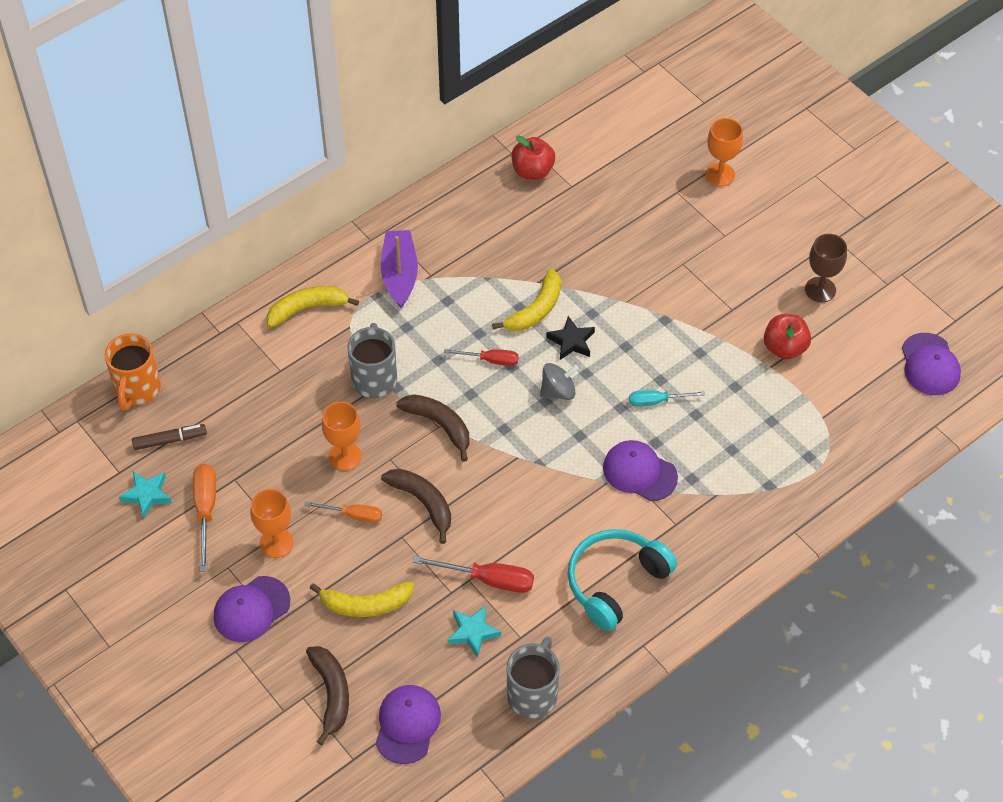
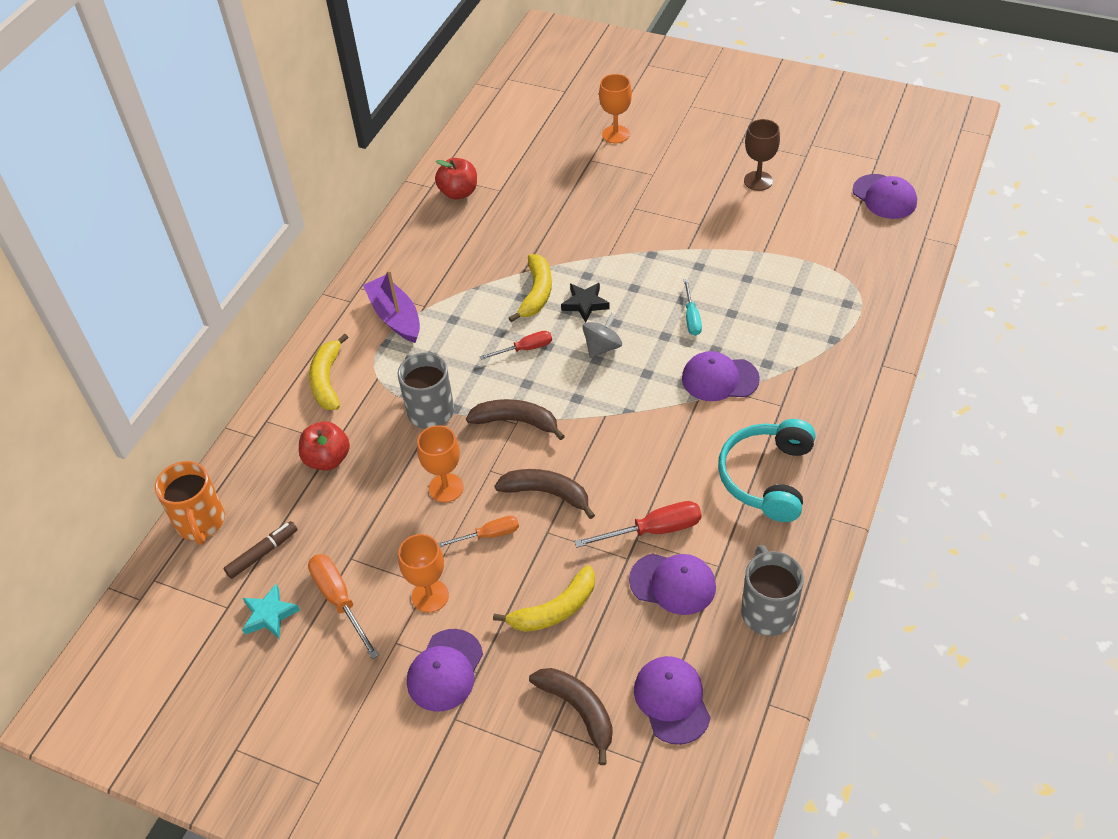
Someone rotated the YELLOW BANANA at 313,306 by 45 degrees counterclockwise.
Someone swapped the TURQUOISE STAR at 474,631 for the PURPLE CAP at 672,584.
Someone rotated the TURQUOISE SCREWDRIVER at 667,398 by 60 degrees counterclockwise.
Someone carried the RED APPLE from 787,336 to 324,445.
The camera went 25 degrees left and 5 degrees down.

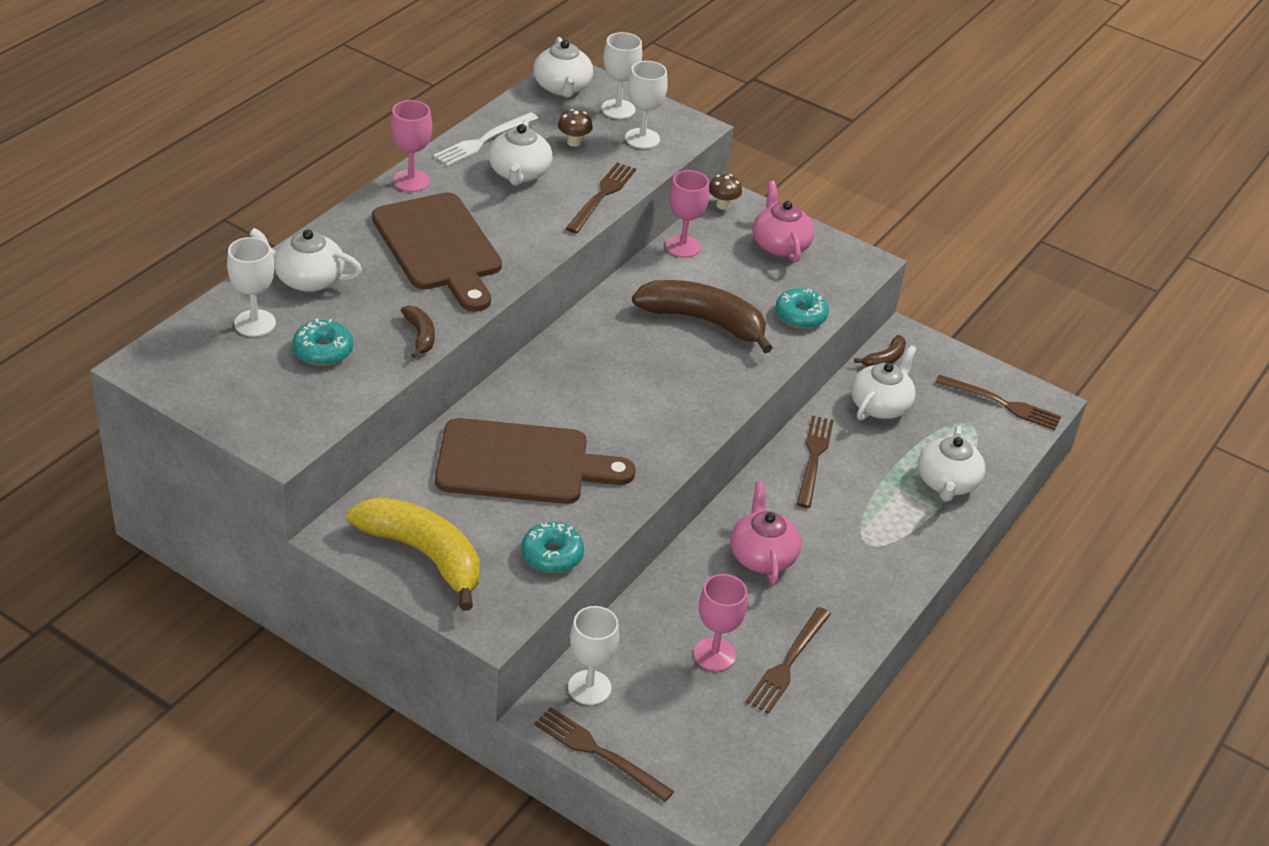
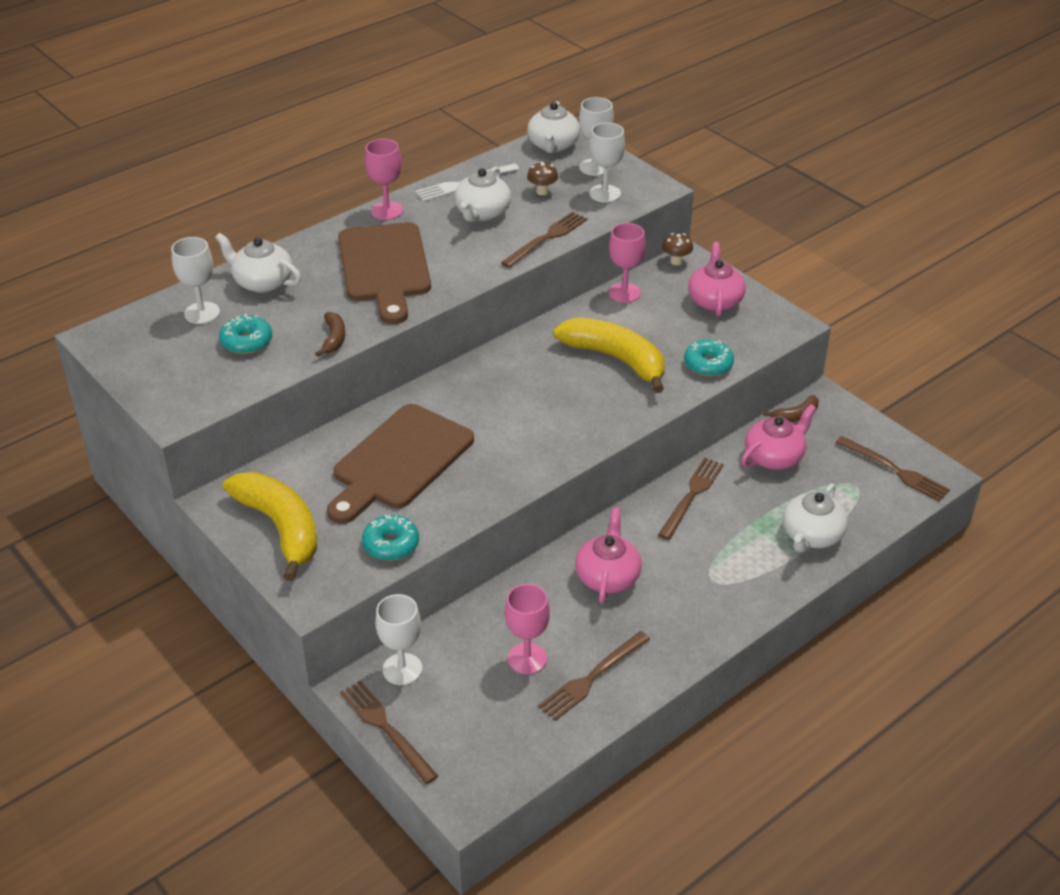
Someone rotated the BROWN CUTTING BOARD at 535,461 by 105 degrees clockwise.
Someone repainted the BROWN BANANA at 702,316, which became the YELLOW BANANA at 609,355.
Someone repainted the WHITE TEAPOT at 884,382, which became the PINK TEAPOT at 778,437.
The camera went 20 degrees right and 0 degrees up.

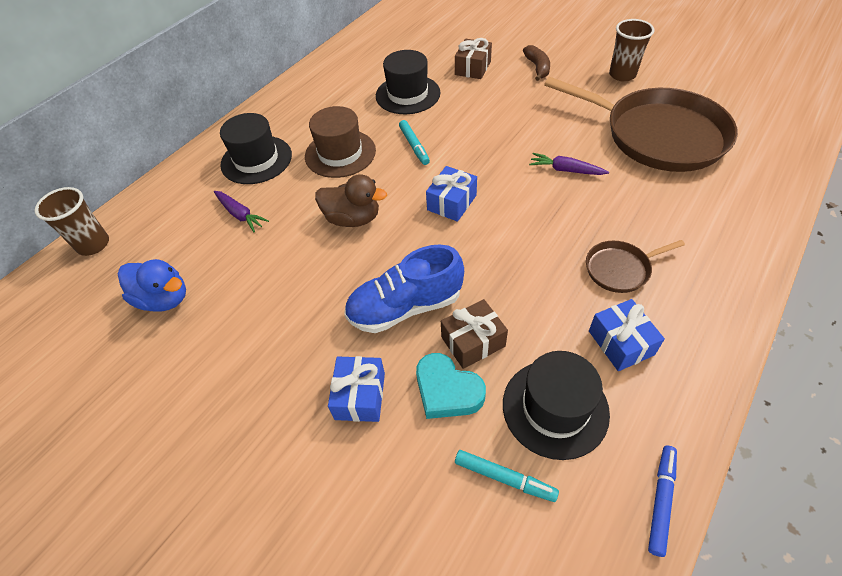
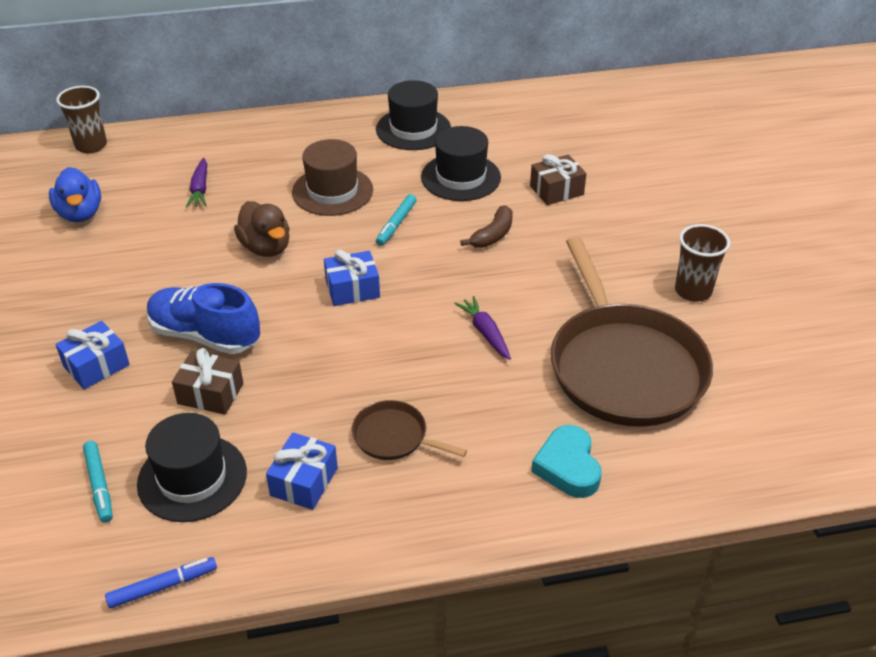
Someone carried the BLACK HAT from 256,148 to 413,115.
Someone carried the TURQUOISE HEART from 451,386 to 566,461.
Someone carried the BROWN BANANA from 536,63 to 486,226.
The camera went 40 degrees right and 10 degrees down.

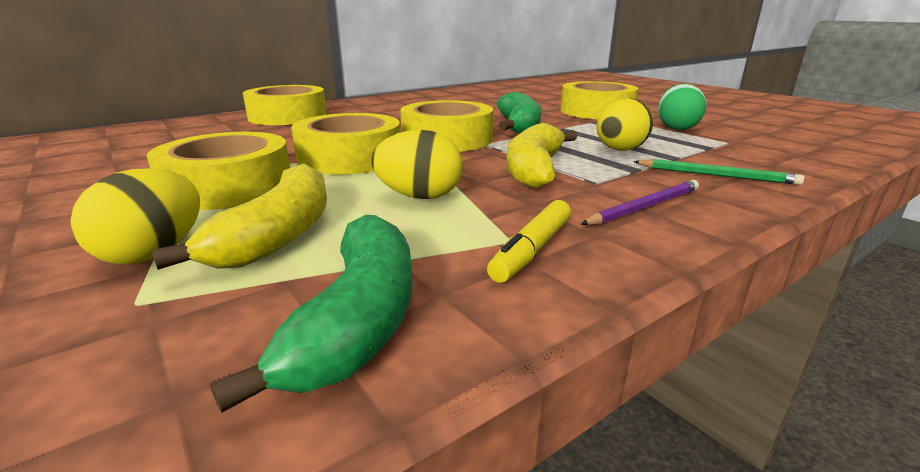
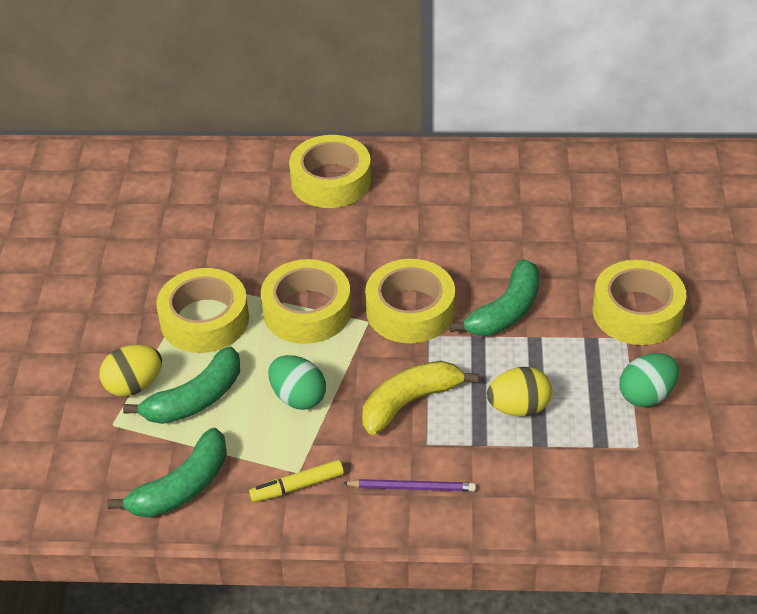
Someone repainted the YELLOW BANANA at 239,216, which became the GREEN BANANA at 181,385.
Someone repainted the YELLOW EGG at 417,164, which became the GREEN EGG at 297,382.
Someone took away the GREEN PENCIL at 718,172.
The camera went 40 degrees right and 20 degrees up.

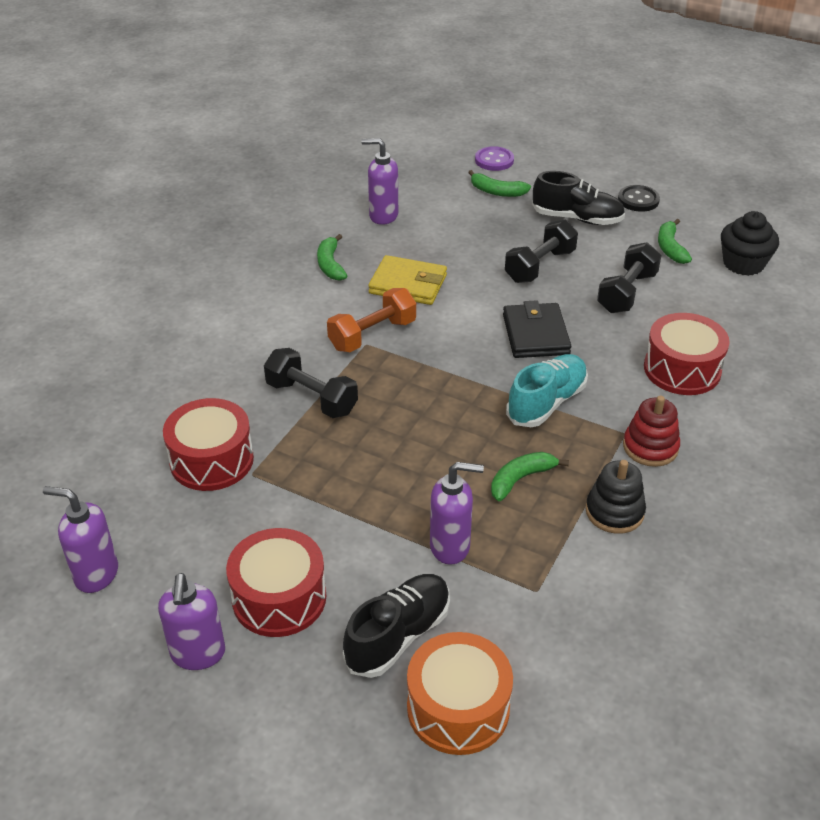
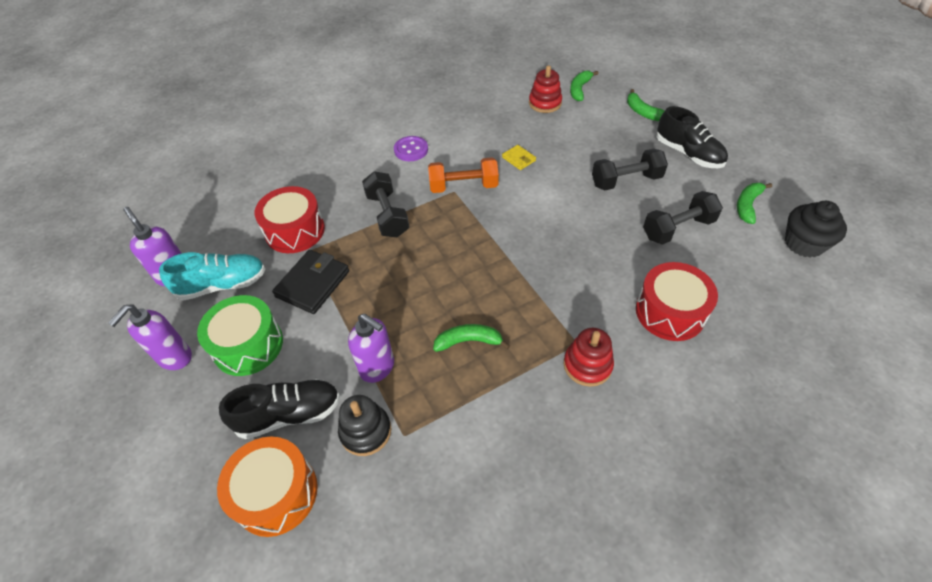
Someone repainted the RED DRUM at 276,582, which became the GREEN DRUM at 240,335.
Someone carried the GREEN BANANA from 332,257 to 584,86.
Someone swapped the PURPLE SOAP DISPENSER at 379,181 for the RED STACKING TOY at 545,89.
Someone scaled the YELLOW WALLET at 407,280 by 0.53.
Someone carried the PURPLE BUTTON from 494,158 to 411,148.
Someone carried the BLACK WALLET from 537,329 to 310,282.
Someone carried the TURQUOISE SHOE from 547,390 to 212,276.
Someone carried the BLACK STACKING TOY from 616,497 to 364,425.
Someone took away the BLACK BUTTON at 639,198.
The camera went 35 degrees right and 10 degrees up.

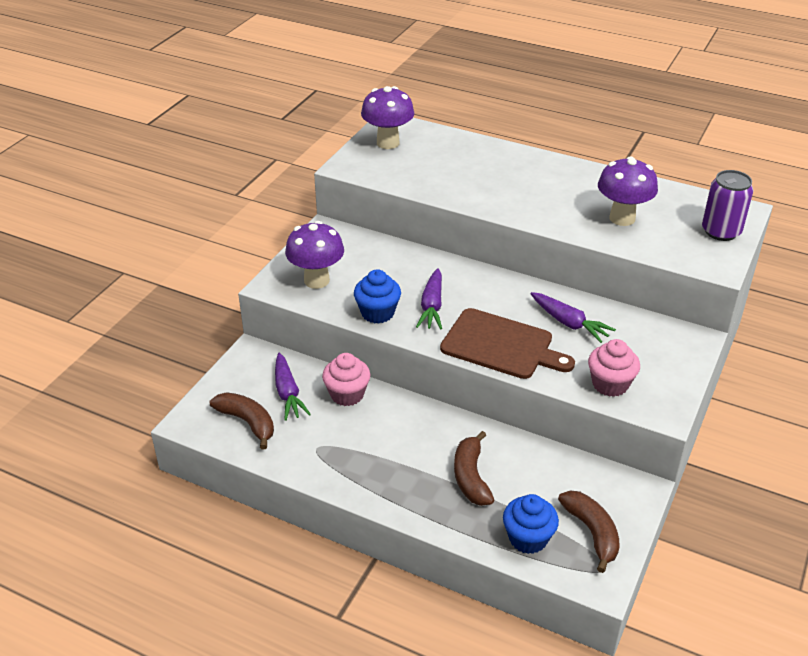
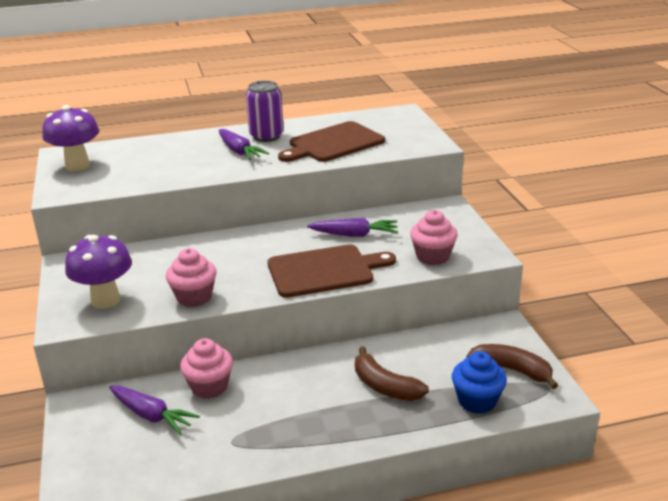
Someone took away the BROWN BANANA at 242,420.
Someone repainted the BLUE CUPCAKE at 377,296, which became the PINK CUPCAKE at 191,277.
Someone carried the PURPLE CARROT from 429,298 to 244,144.
Someone swapped the PURPLE MUSHROOM at 628,191 for the BROWN CUTTING BOARD at 331,141.
Someone carried the PURPLE CAN from 728,205 to 265,111.
The camera went 40 degrees left and 10 degrees down.

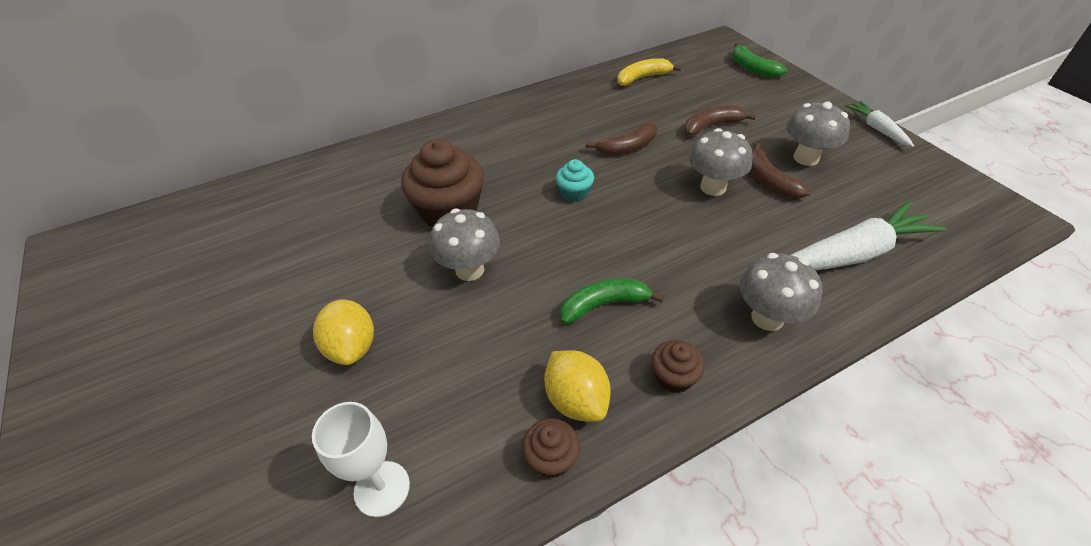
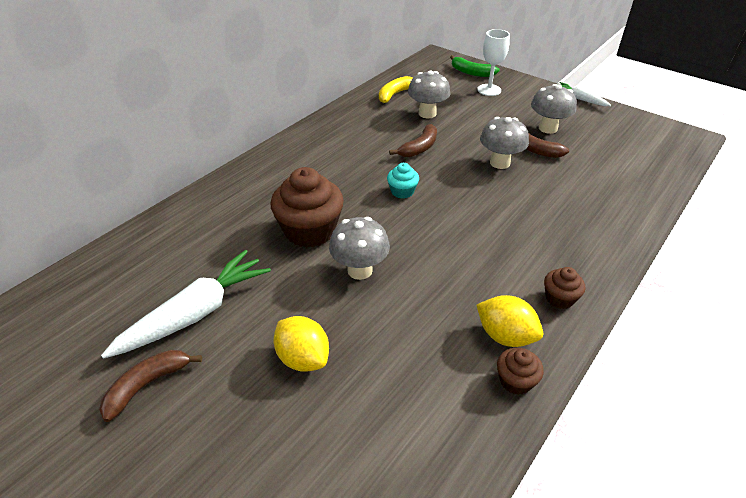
Someone carried the WHITE GOBLET from 361,459 to 493,62.
Someone took away the GREEN BANANA at 612,301.
Someone carried the BROWN BANANA from 720,120 to 150,386.
Someone carried the GREY MUSHROOM from 781,292 to 429,94.
Someone carried the WHITE CARROT from 868,235 to 186,304.
The camera went 25 degrees left and 5 degrees down.

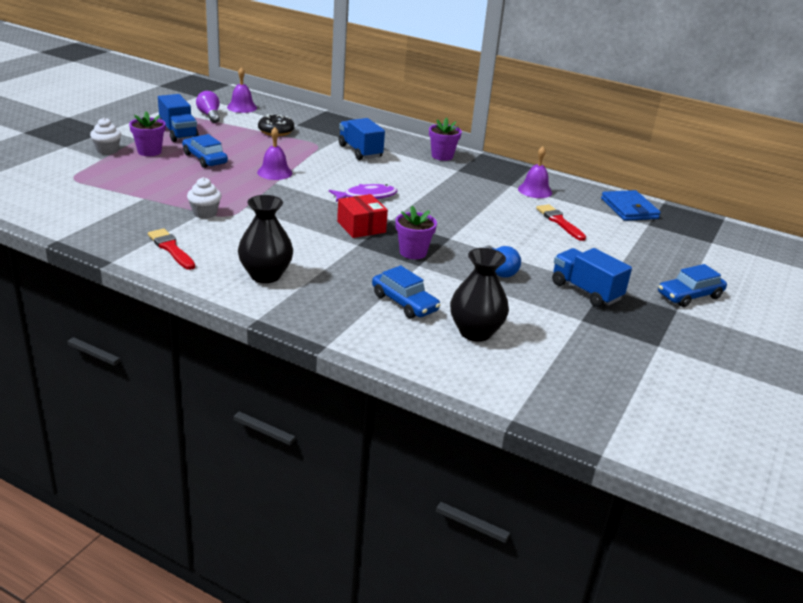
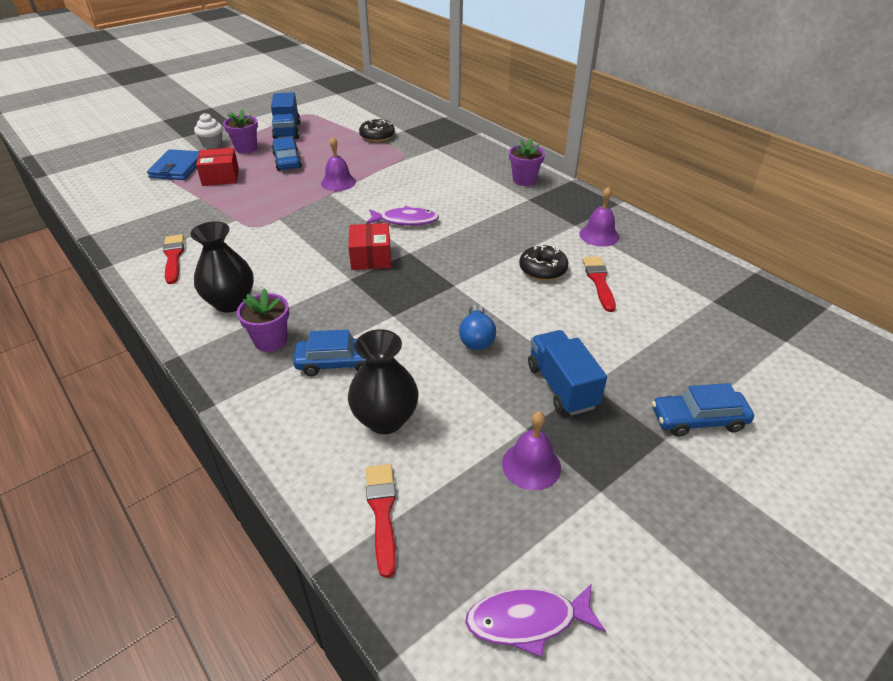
Someone took away the WHITE CUPCAKE at 204,198.
Someone took away the PURPLE LIGHT BULB at 208,107.
Someone carried the PURPLE BELL from 242,90 to 531,450.
Someone took away the BLUE TRUCK at 361,139.
Someone rotated the BLUE CAR at 406,292 by 75 degrees counterclockwise.
Someone carried the PURPLE FLOWER POT from 416,232 to 263,320.
Someone carried the BLUE WALLET from 631,205 to 173,164.
Someone put down the RED BOX at 217,167.
Someone put down the RED BRUSH at 381,521.
Someone put down the PURPLE FISH at 535,620.
Someone put down the BLACK DONUT at 544,262.
The camera went 25 degrees right and 10 degrees up.

